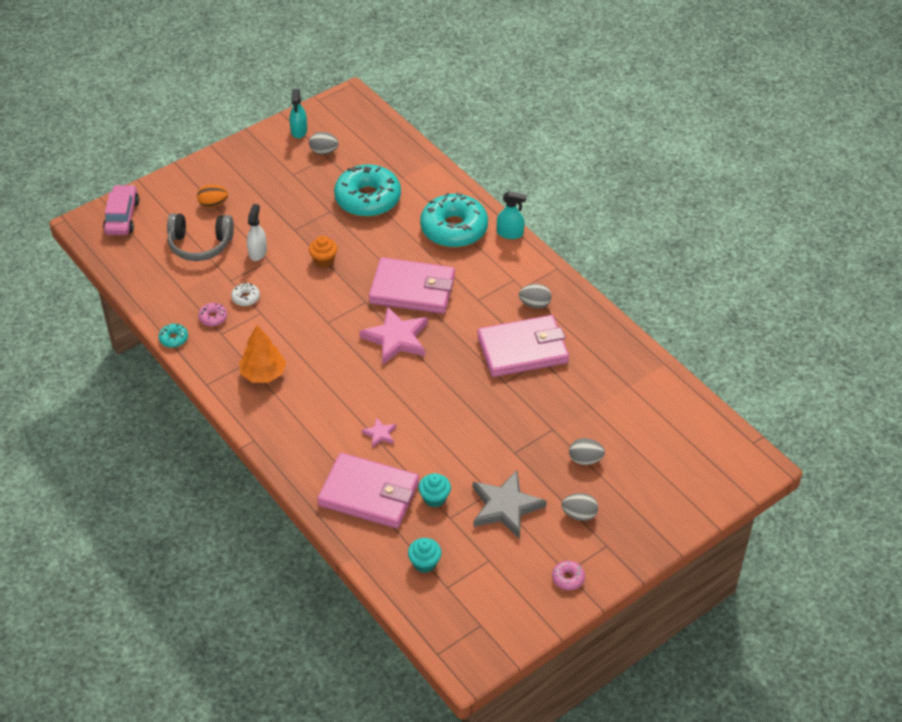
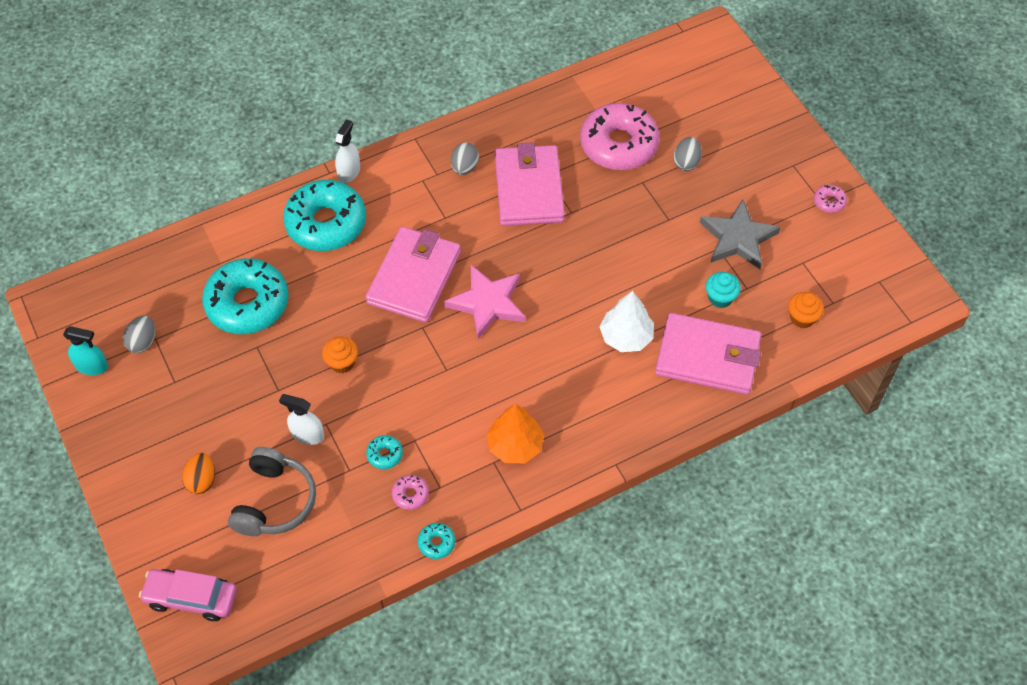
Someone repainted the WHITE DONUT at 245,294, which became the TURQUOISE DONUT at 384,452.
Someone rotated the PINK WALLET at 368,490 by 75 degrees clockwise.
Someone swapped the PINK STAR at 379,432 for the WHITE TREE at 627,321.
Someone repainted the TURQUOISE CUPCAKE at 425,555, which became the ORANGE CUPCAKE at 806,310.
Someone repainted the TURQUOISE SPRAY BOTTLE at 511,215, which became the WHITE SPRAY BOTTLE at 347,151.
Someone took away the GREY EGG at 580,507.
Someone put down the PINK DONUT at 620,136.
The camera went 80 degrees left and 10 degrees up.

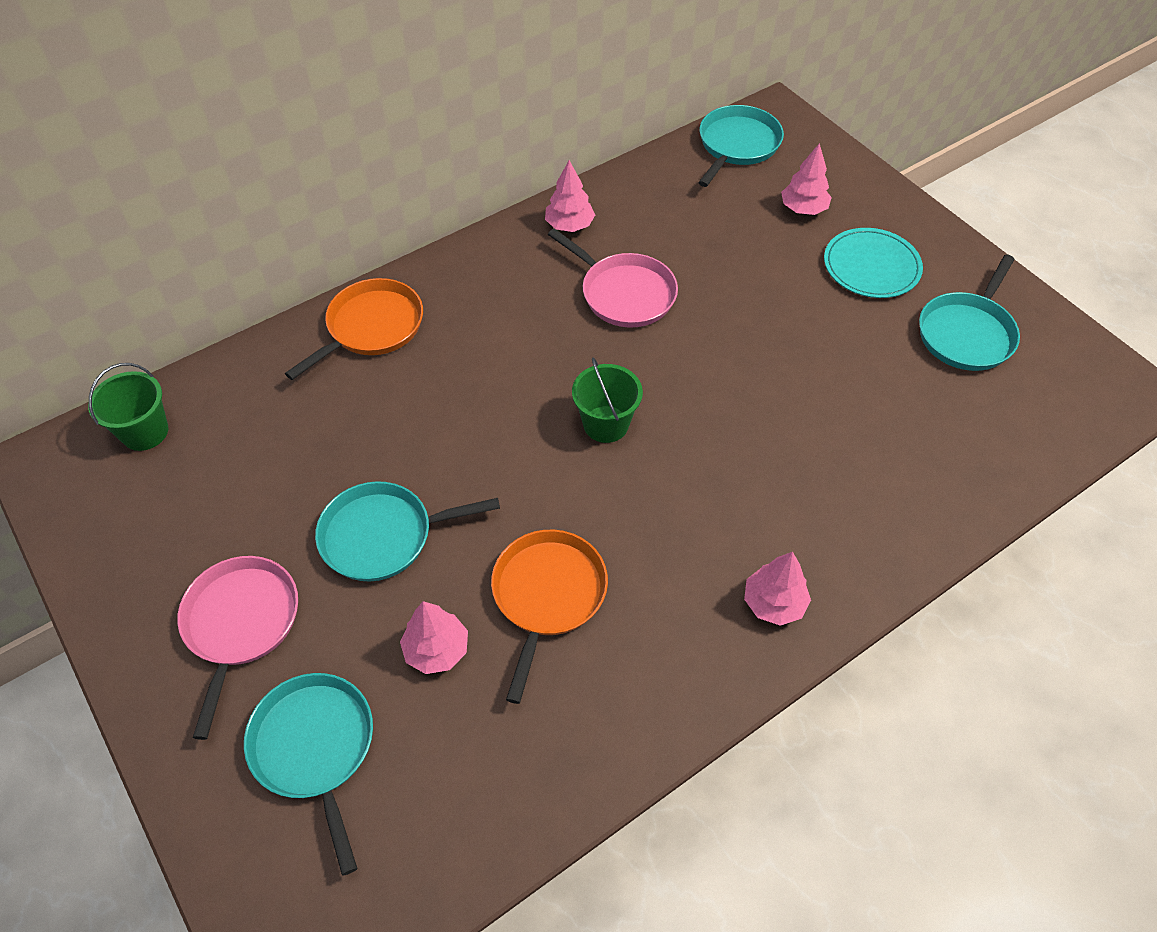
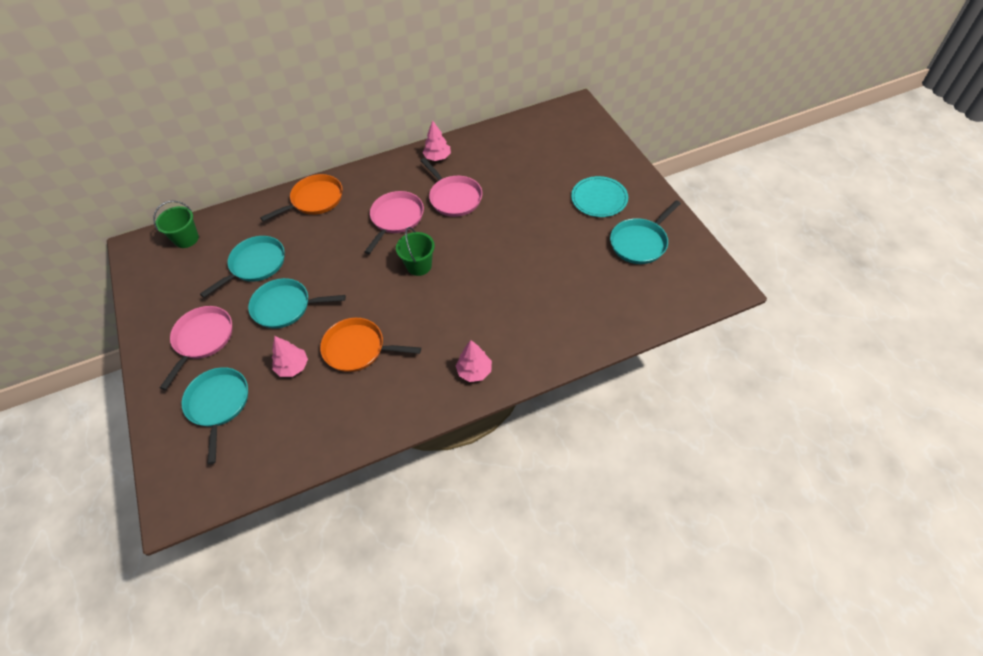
Someone rotated the ORANGE PAN at 549,617 by 105 degrees counterclockwise.
Someone carried the TURQUOISE PAN from 741,146 to 242,267.
Someone took away the PINK TREE at 806,179.
Someone put down the PINK PAN at 394,222.
The camera went 15 degrees right and 0 degrees up.

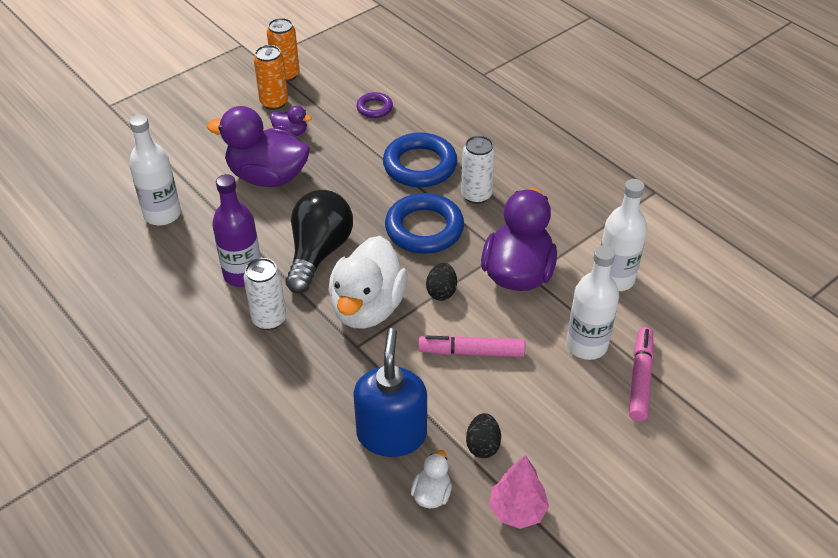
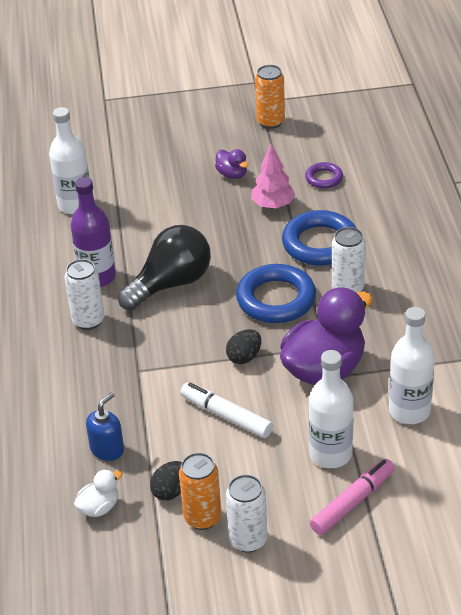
Someone took away the PURPLE DUCK at 258,146.
Someone carried the ORANGE CAN from 271,77 to 200,491.
Someone took away the WHITE DUCK at 367,282.
Someone scaled the BLUE SOAP DISPENSER at 390,392 by 0.56.
Someone repainted the PINK MARKER at 471,346, which became the WHITE MARKER at 226,410.
Someone carried the PINK TREE from 519,492 to 273,176.
Someone put down the WHITE CAN at 247,513.
The camera went 35 degrees right and 5 degrees down.

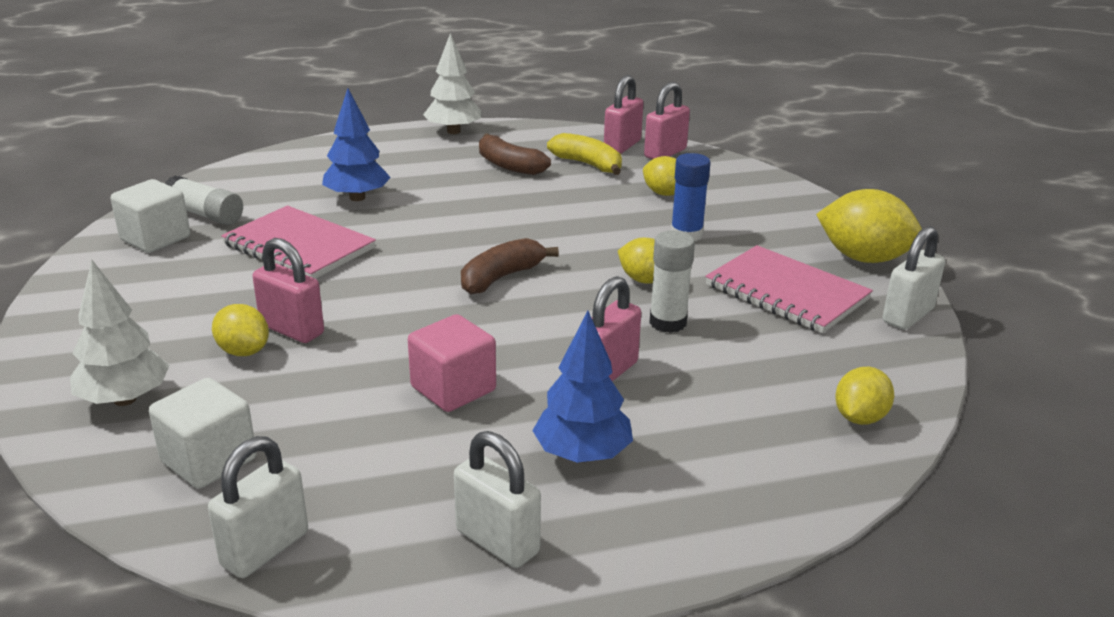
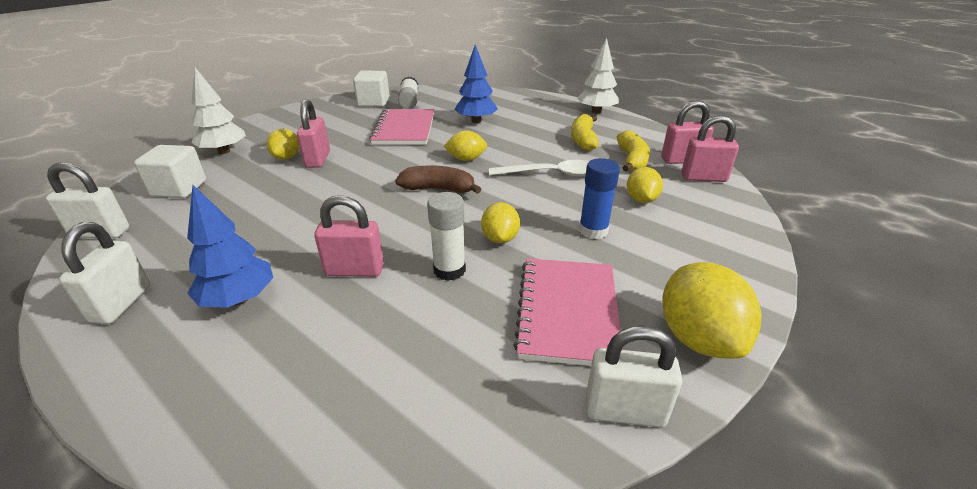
Someone took away the PINK CUBE at 452,363.
Someone repainted the BROWN BANANA at 515,154, which became the YELLOW BANANA at 585,132.
Someone carried the YELLOW LEMON from 864,396 to 465,145.
Someone put down the WHITE SPOON at 539,168.
The camera went 55 degrees right and 5 degrees up.

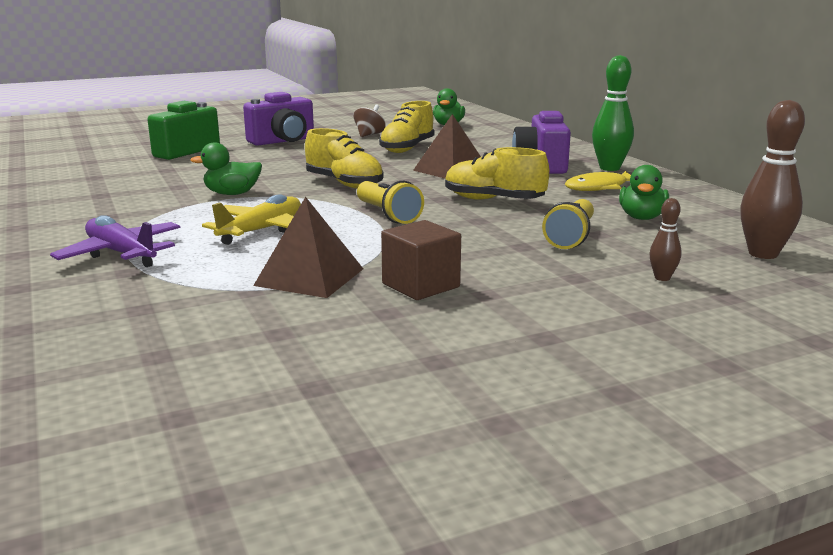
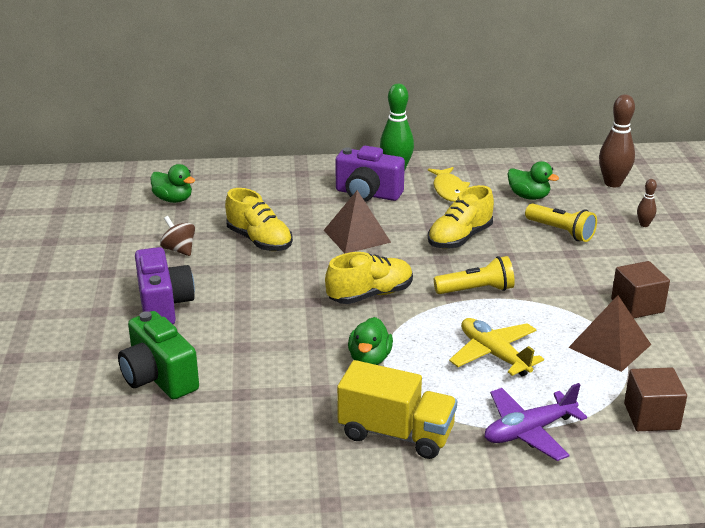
Someone put down the YELLOW TRUCK at 397,409.
Someone put down the BROWN CUBE at 655,399.
The camera went 70 degrees left and 10 degrees up.

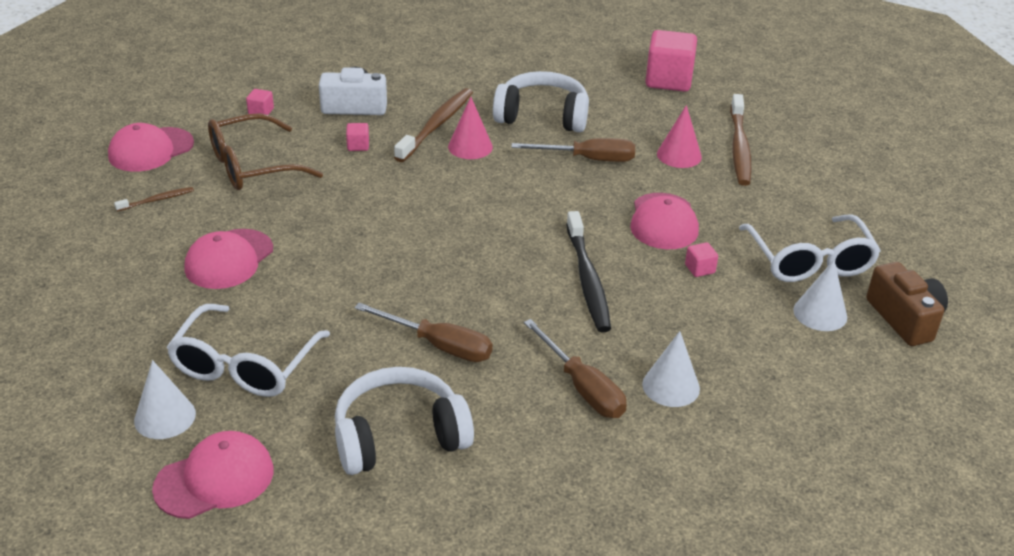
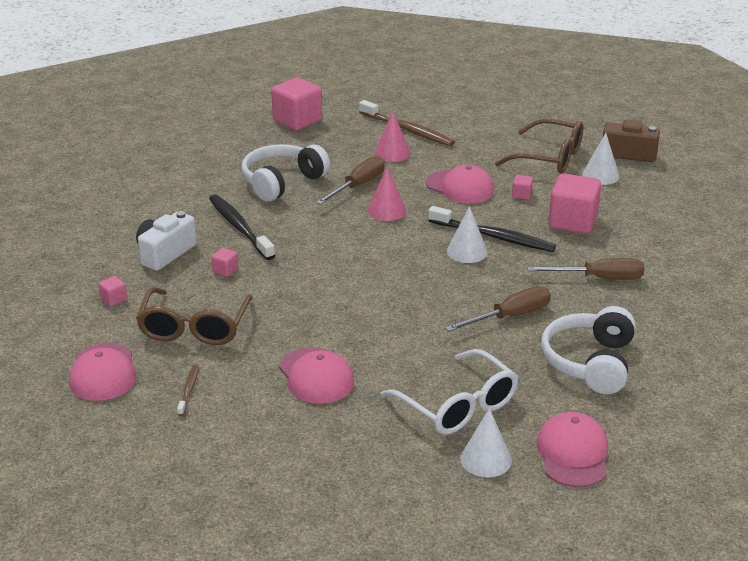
Someone repainted the BROWN TOOTHBRUSH at 433,125, which became the BLACK TOOTHBRUSH at 242,227.
Someone carried the PINK CONE from 470,128 to 386,194.
Someone carried the WHITE CONE from 671,369 to 467,234.
Someone repainted the WHITE GLASSES at 810,248, which became the BROWN GLASSES at 539,146.
Someone put down the PINK CUBE at 574,203.
The camera went 55 degrees left and 5 degrees down.

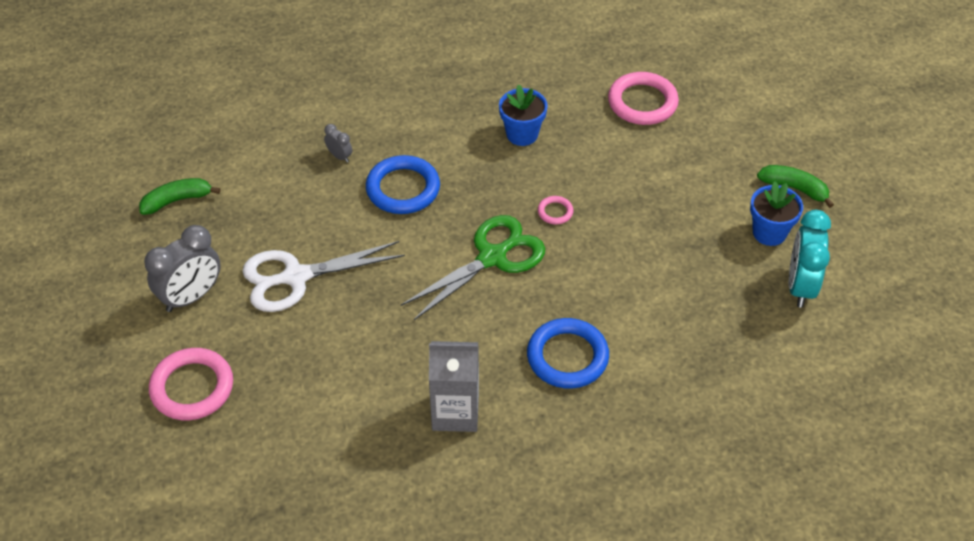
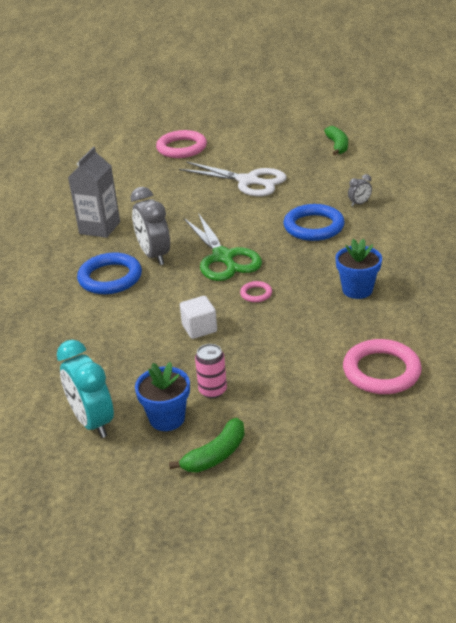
Someone carried the GREY CLOCK from 182,268 to 150,226.
Someone rotated the WHITE SCISSORS at 323,276 by 120 degrees clockwise.
Someone rotated the TURQUOISE CLOCK at 810,259 by 150 degrees counterclockwise.
Someone put down the WHITE CUBE at 198,317.
Someone put down the PINK CAN at 211,371.
The camera went 110 degrees right and 15 degrees down.

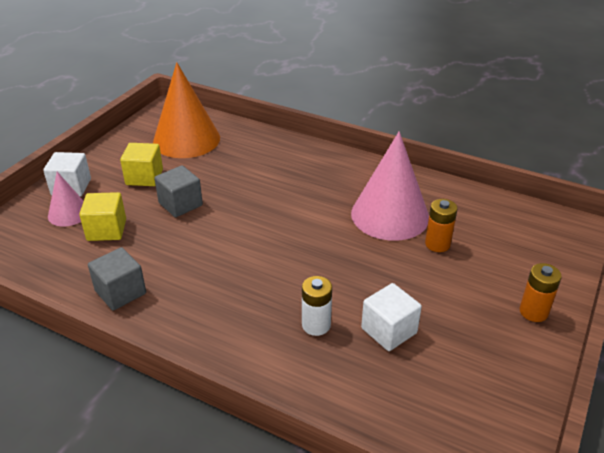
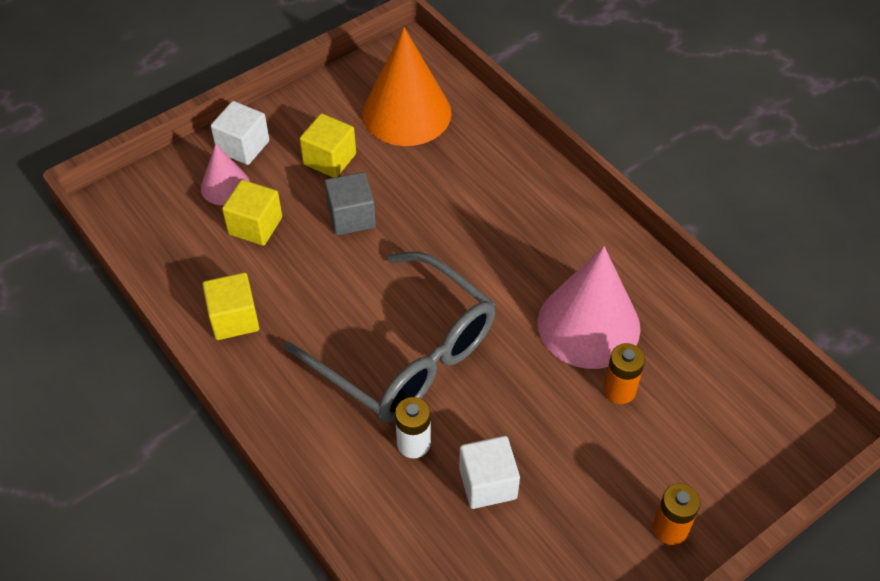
Someone repainted the GREY CUBE at 117,279, which became the YELLOW CUBE at 230,306.
Someone put down the GREY GLASSES at 389,337.
The camera went 25 degrees right and 15 degrees up.

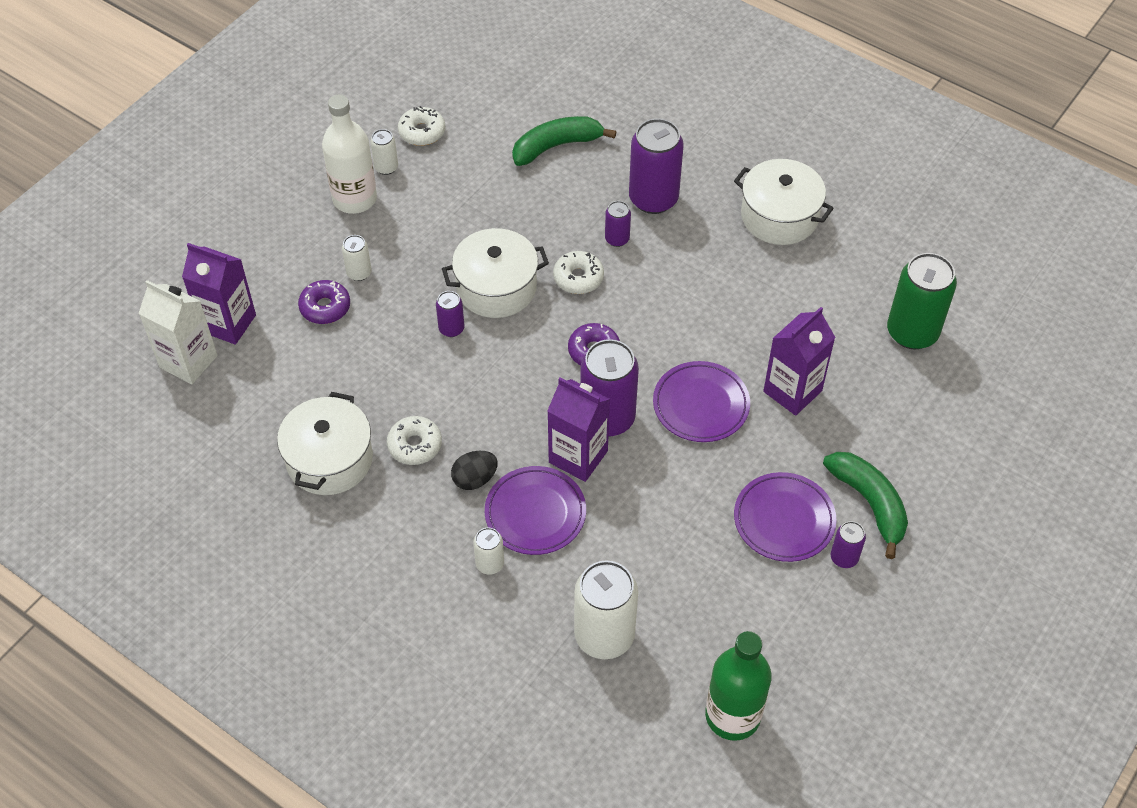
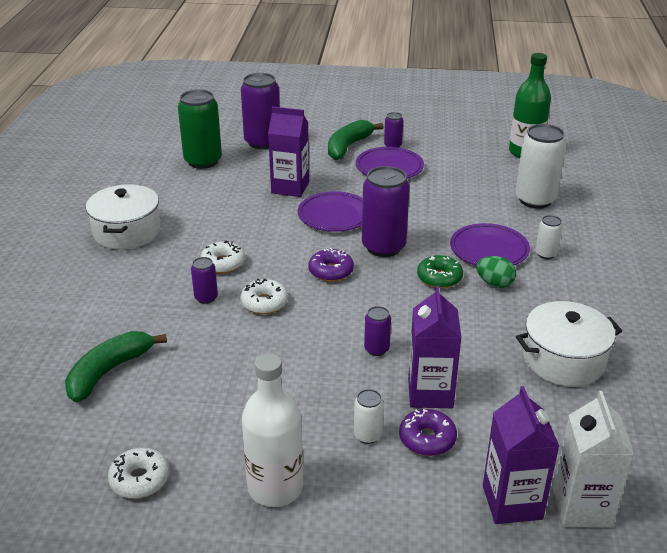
Someone took away the WHITE CAN at 384,152.
Someone carried the WHITE DONUT from 414,440 to 222,256.
Someone took away the WHITE POT at 495,273.
Someone repainted the BLACK EGG at 474,470, which became the GREEN EGG at 496,272.
Someone rotated the GREEN BANANA at 564,141 by 90 degrees clockwise.
Someone carried the PURPLE CARTON from 578,429 to 434,346.
Someone carried the PURPLE CAN from 656,166 to 260,111.
Someone put down the GREEN DONUT at 440,271.
The camera went 120 degrees left and 20 degrees down.

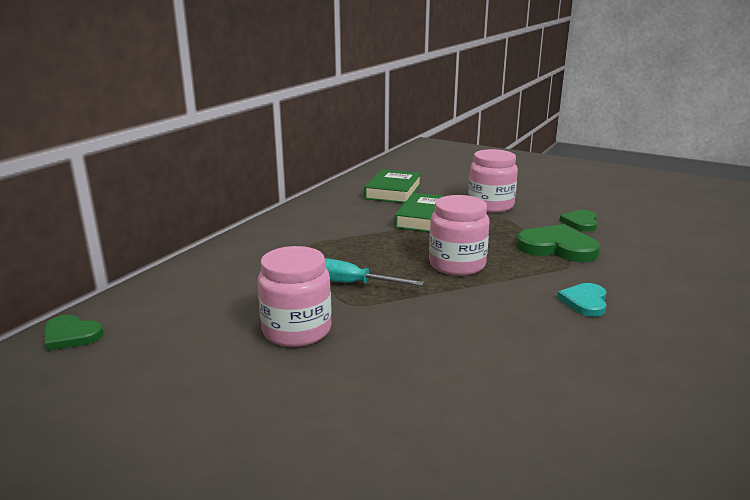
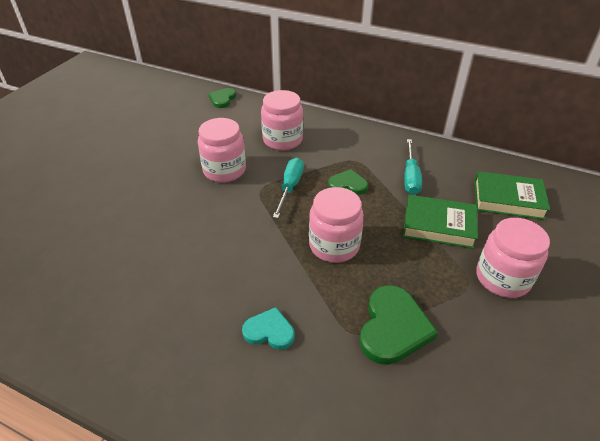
Someone carried the GREEN HEART from 578,221 to 348,182.
Someone put down the PINK JAR at 282,120.
Someone put down the TURQUOISE SCREWDRIVER at 413,167.
The camera went 85 degrees right and 20 degrees up.

